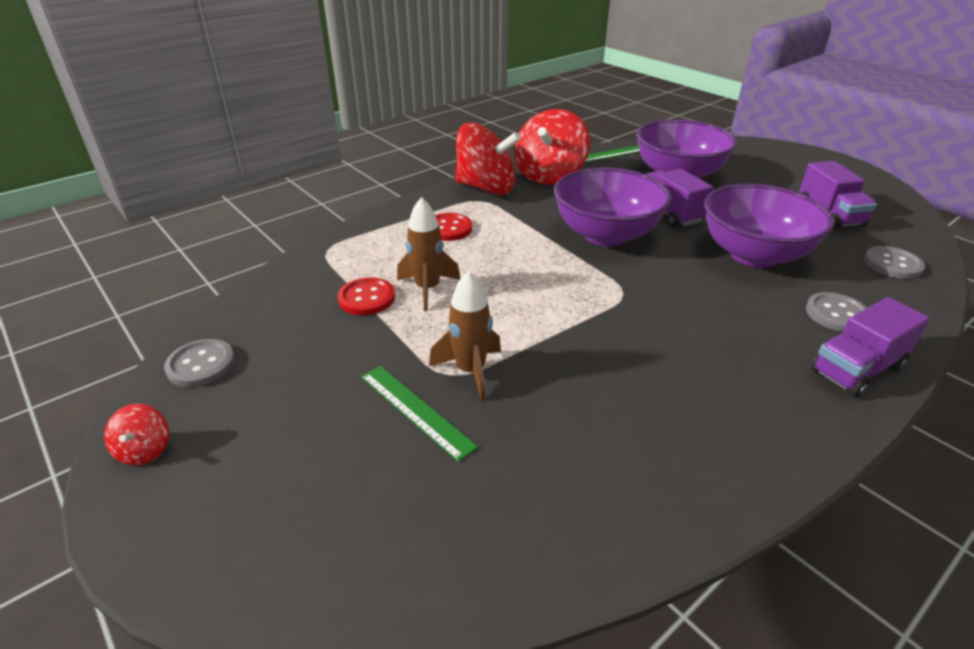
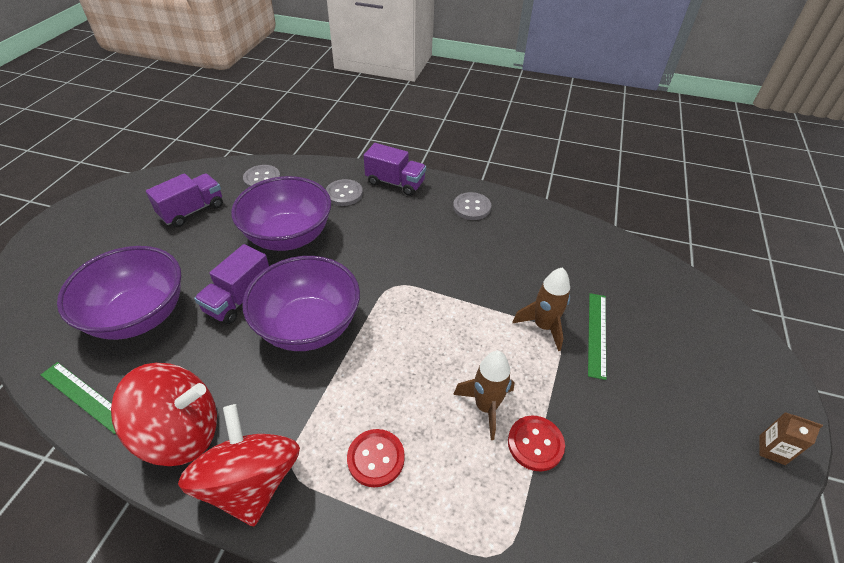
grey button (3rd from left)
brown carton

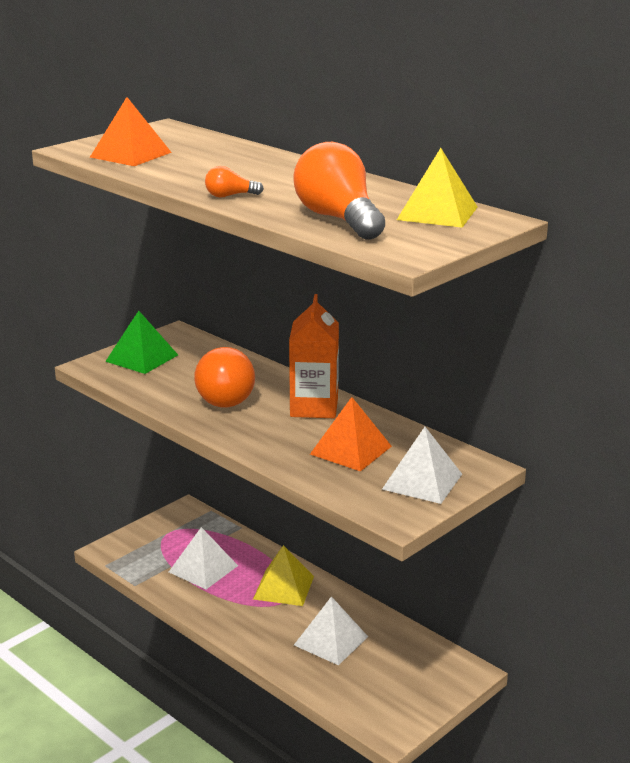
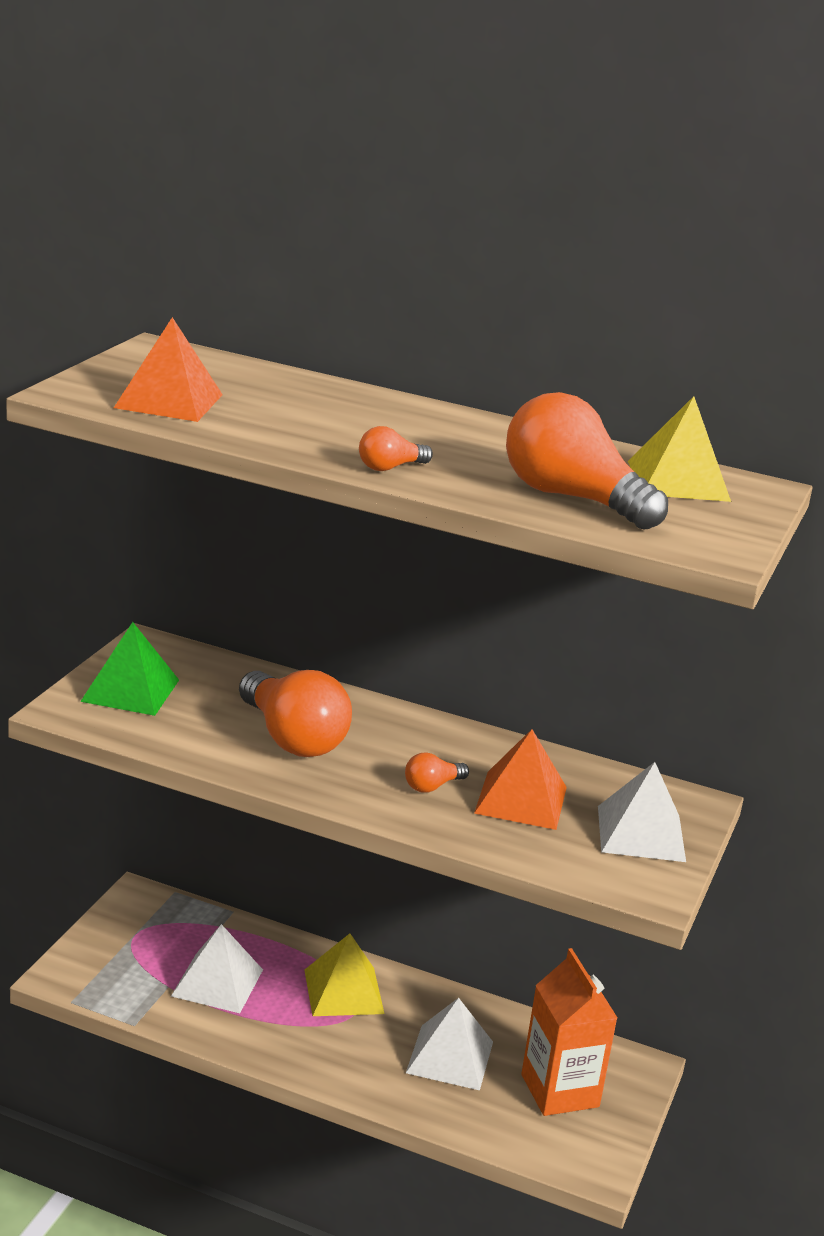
orange carton
orange light bulb (3rd from left)

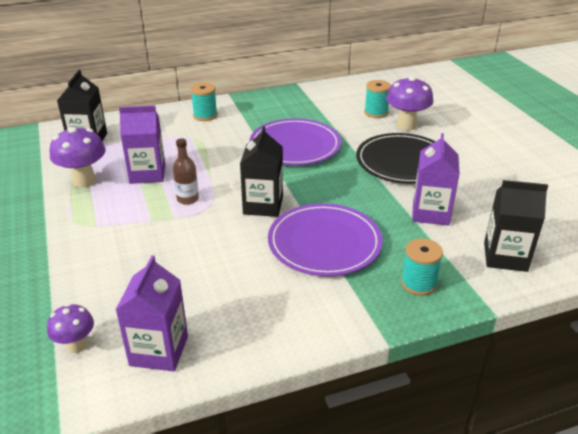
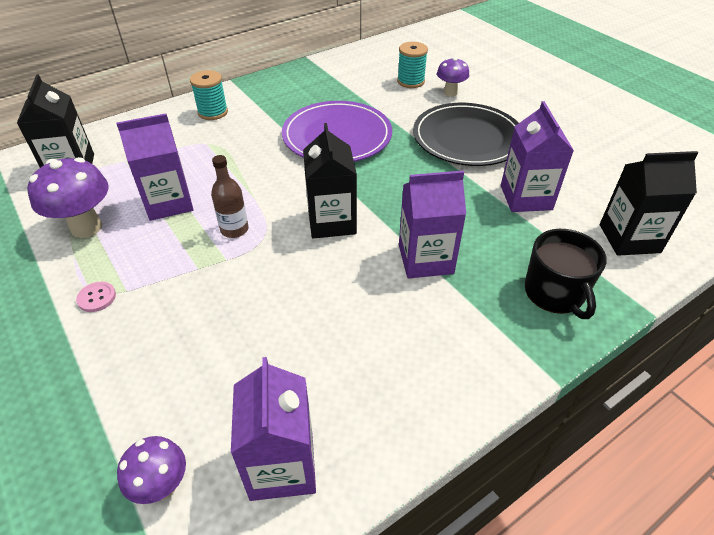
purple mushroom (3rd from left)
purple carton (3rd from left)
black mug
pink button

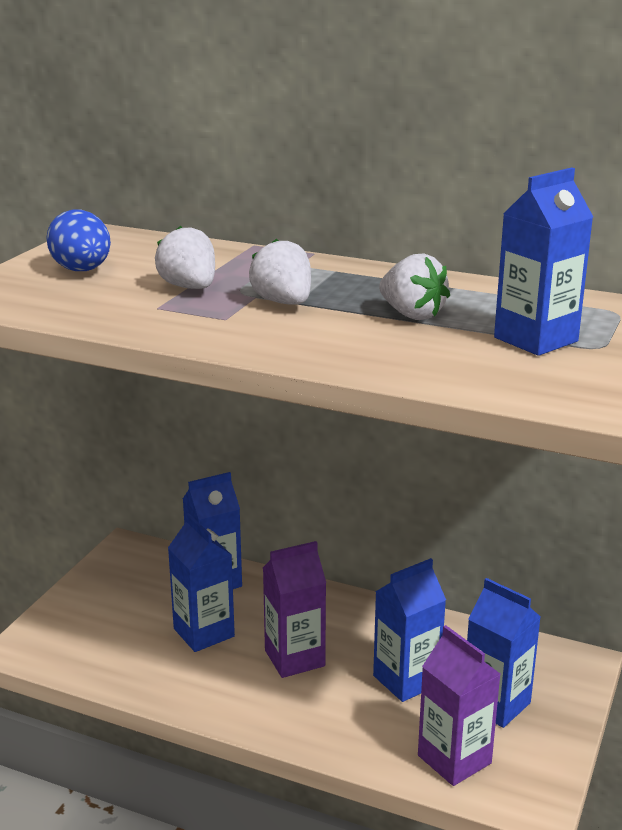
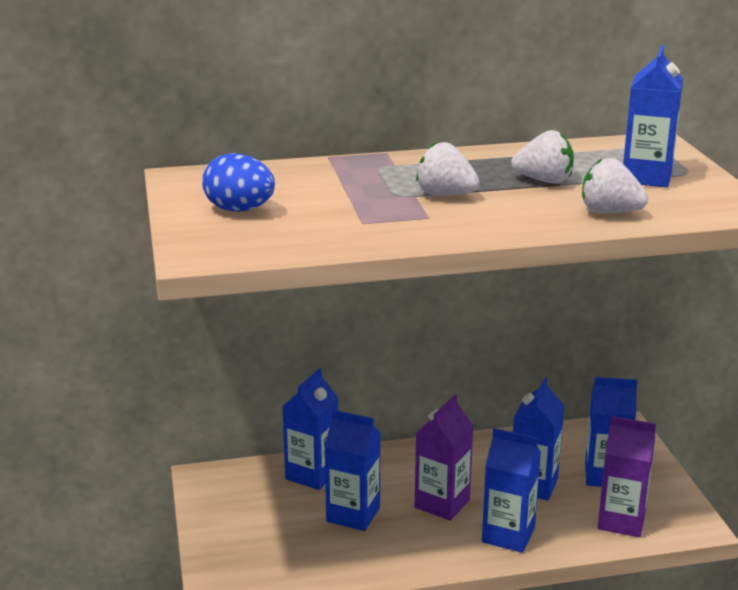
white strawberry (3rd from left)
blue carton (3rd from left)

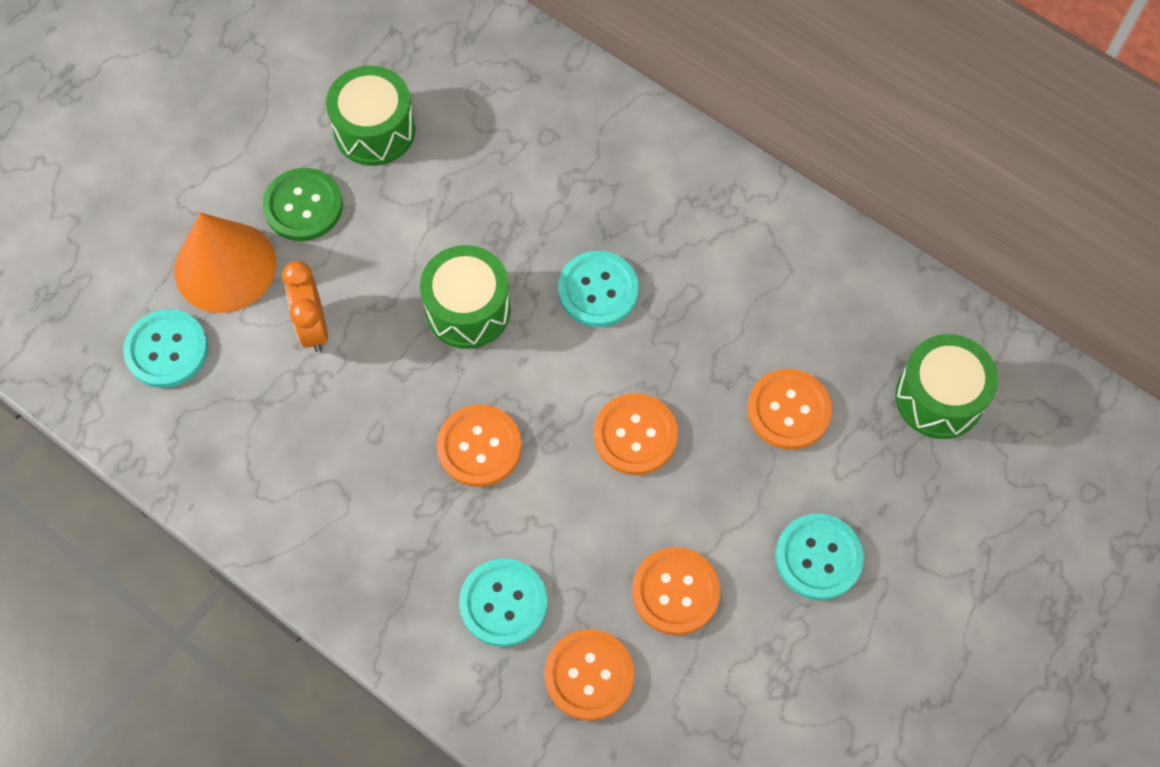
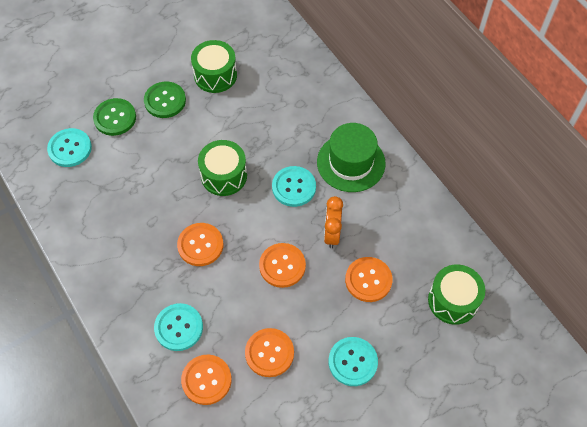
green button (1st from left)
orange clock
green hat

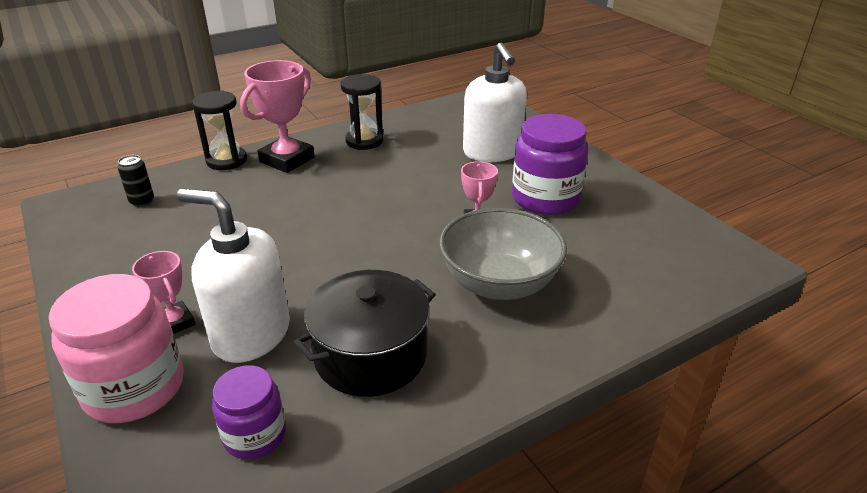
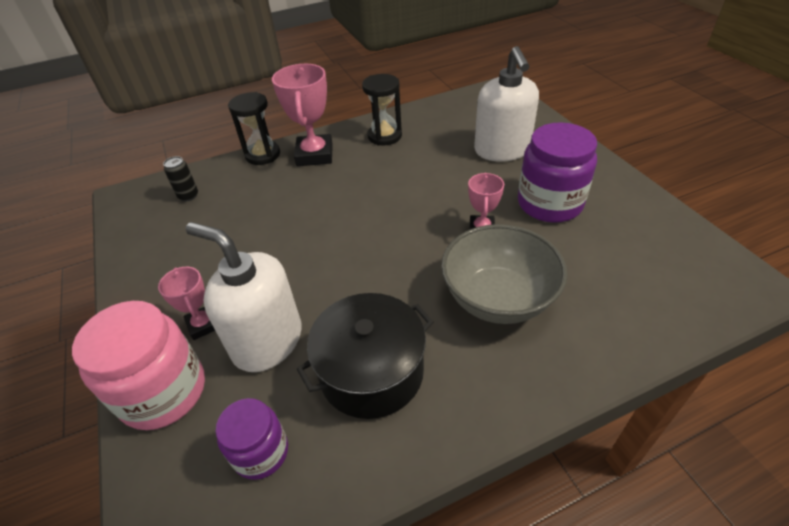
pink trophy (2nd from left)

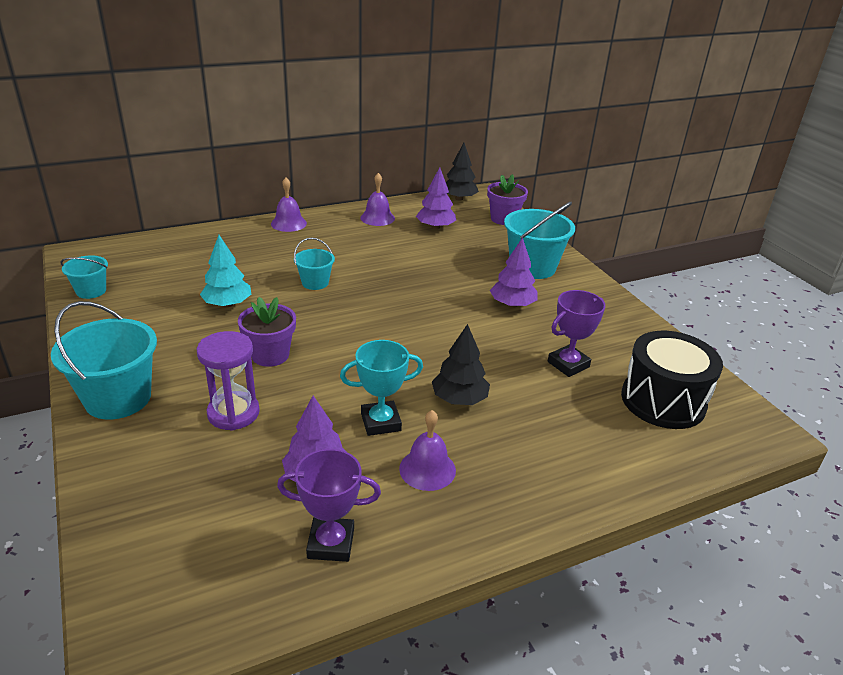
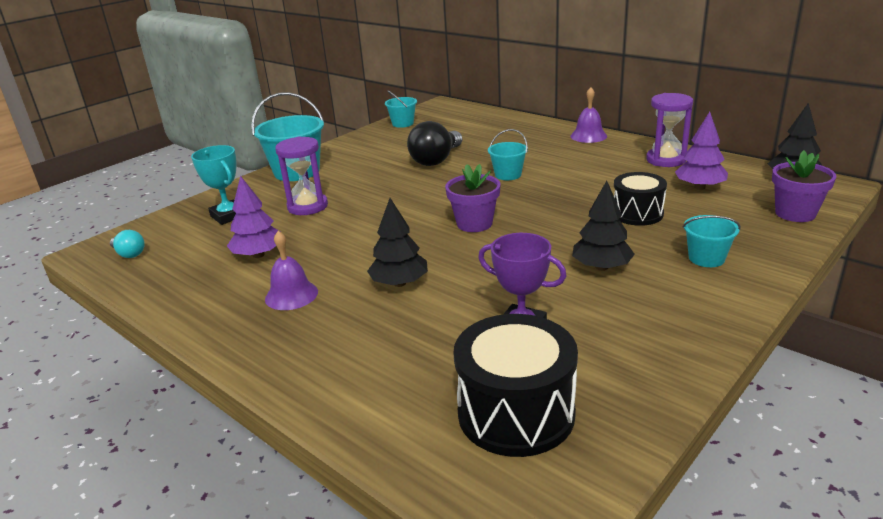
purple hourglass (2nd from left)
turquoise bucket (4th from left)
black light bulb
black tree (2nd from left)
purple flower pot (1st from left)
turquoise trophy
purple trophy (1st from left in the first image)
black drum (2nd from left)
turquoise light bulb

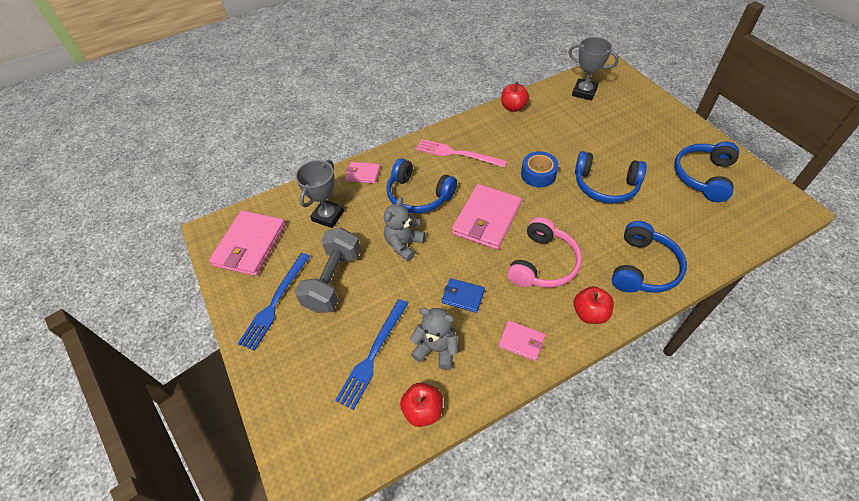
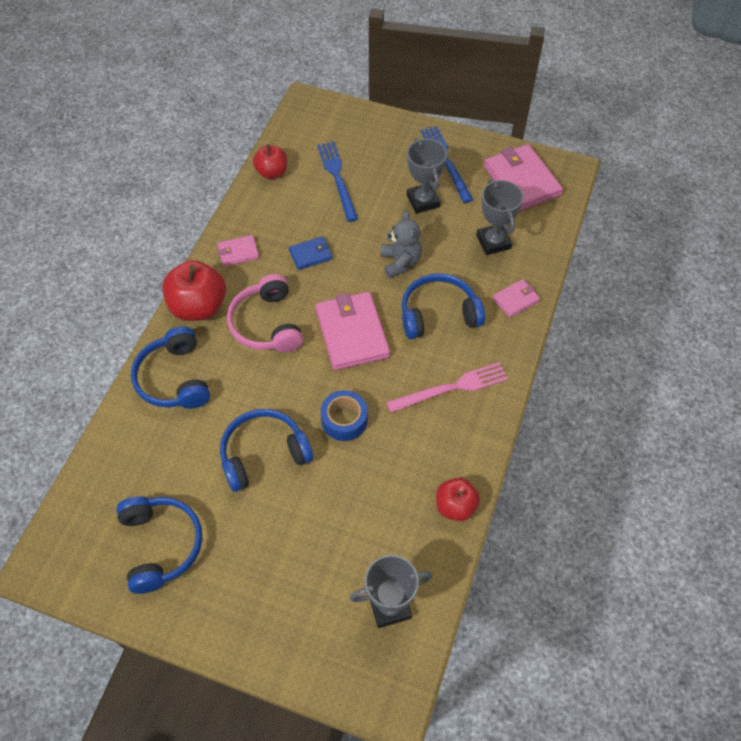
grey trophy (2nd from left)
red apple (1st from left)
grey teddy bear (2nd from left in the first image)

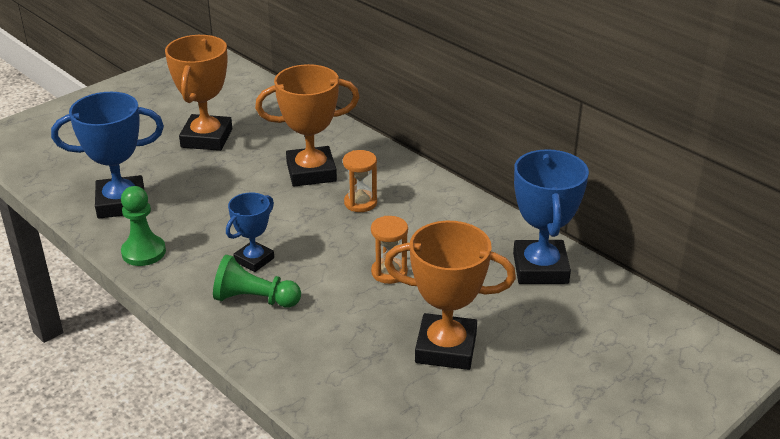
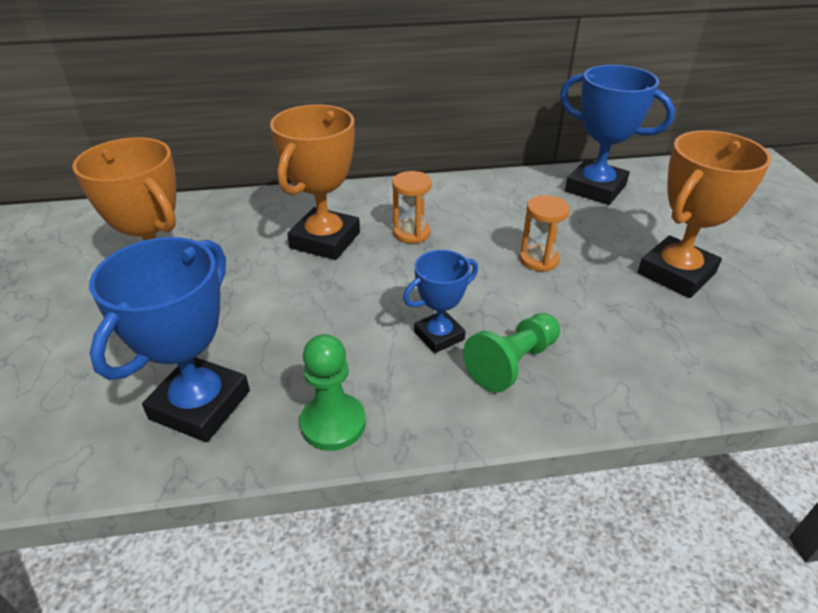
blue trophy (2nd from left)

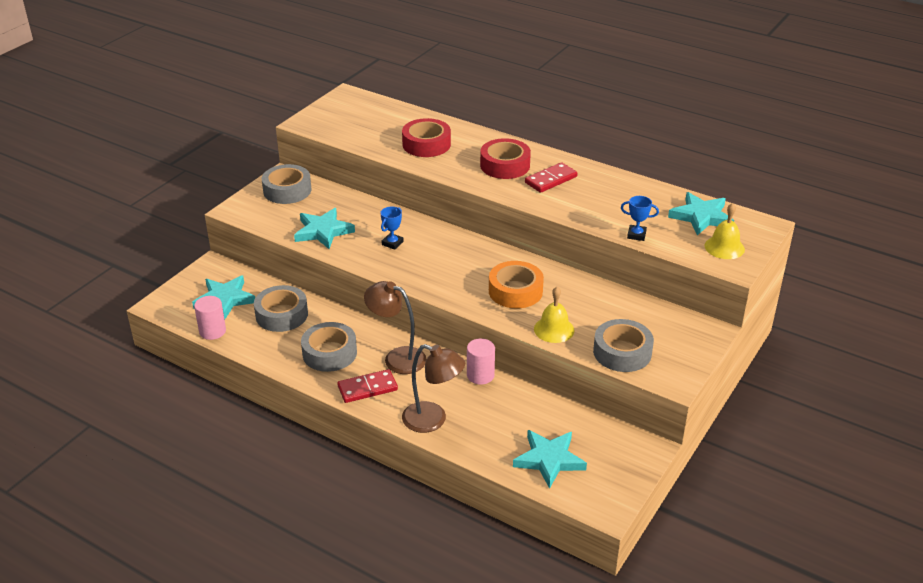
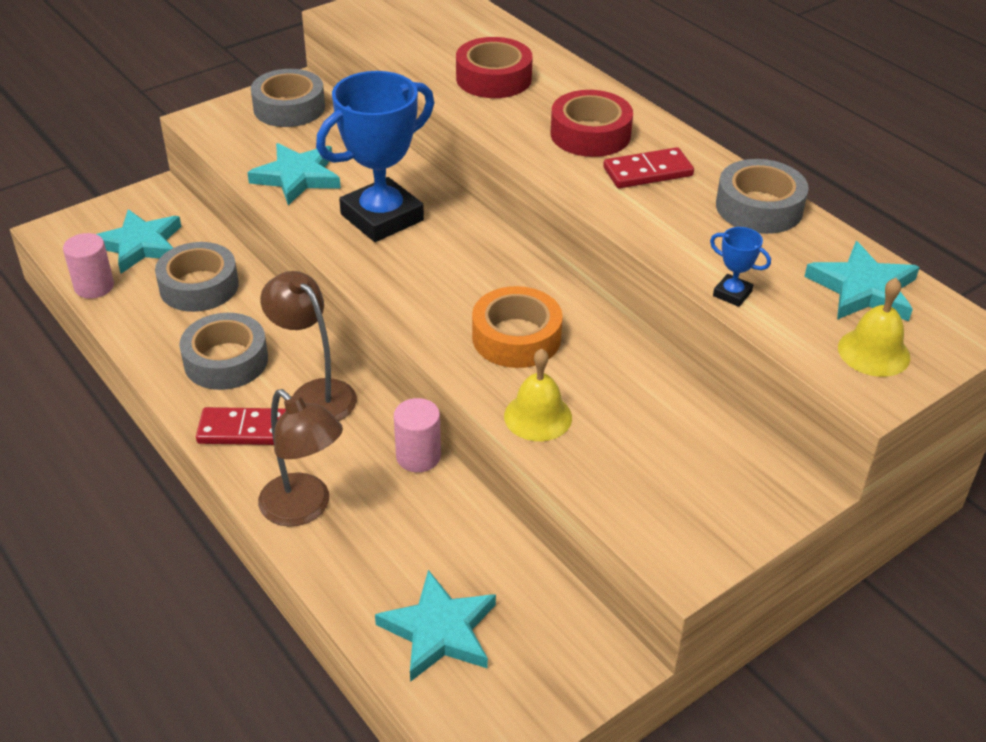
blue trophy (1st from left)
grey tape (4th from left)

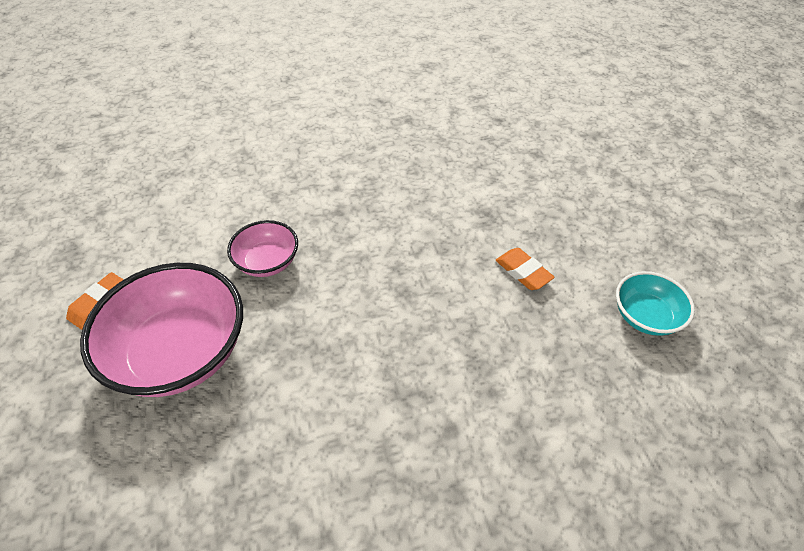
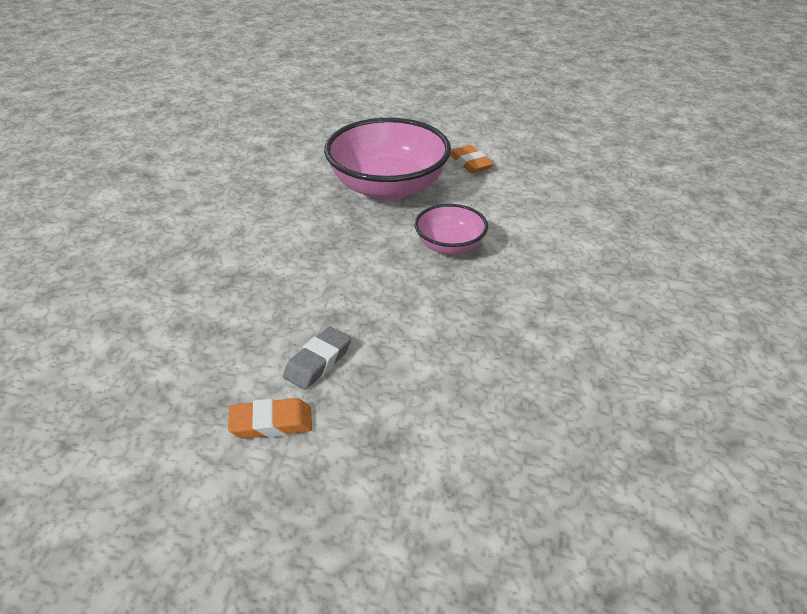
turquoise bowl
grey eraser

